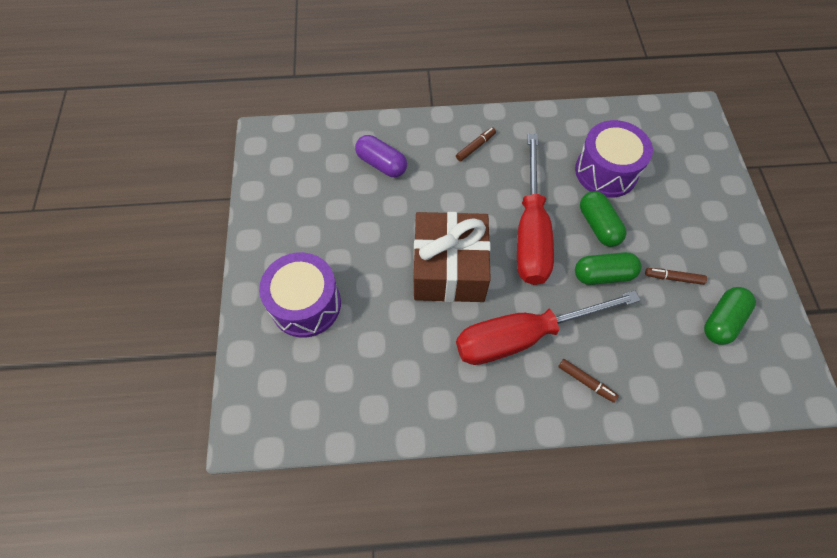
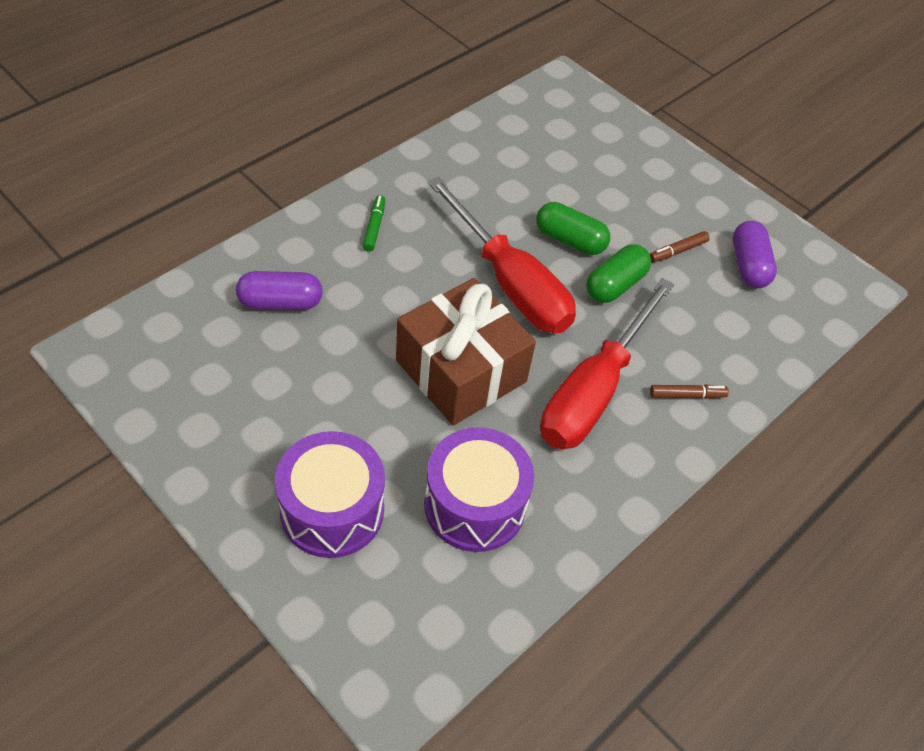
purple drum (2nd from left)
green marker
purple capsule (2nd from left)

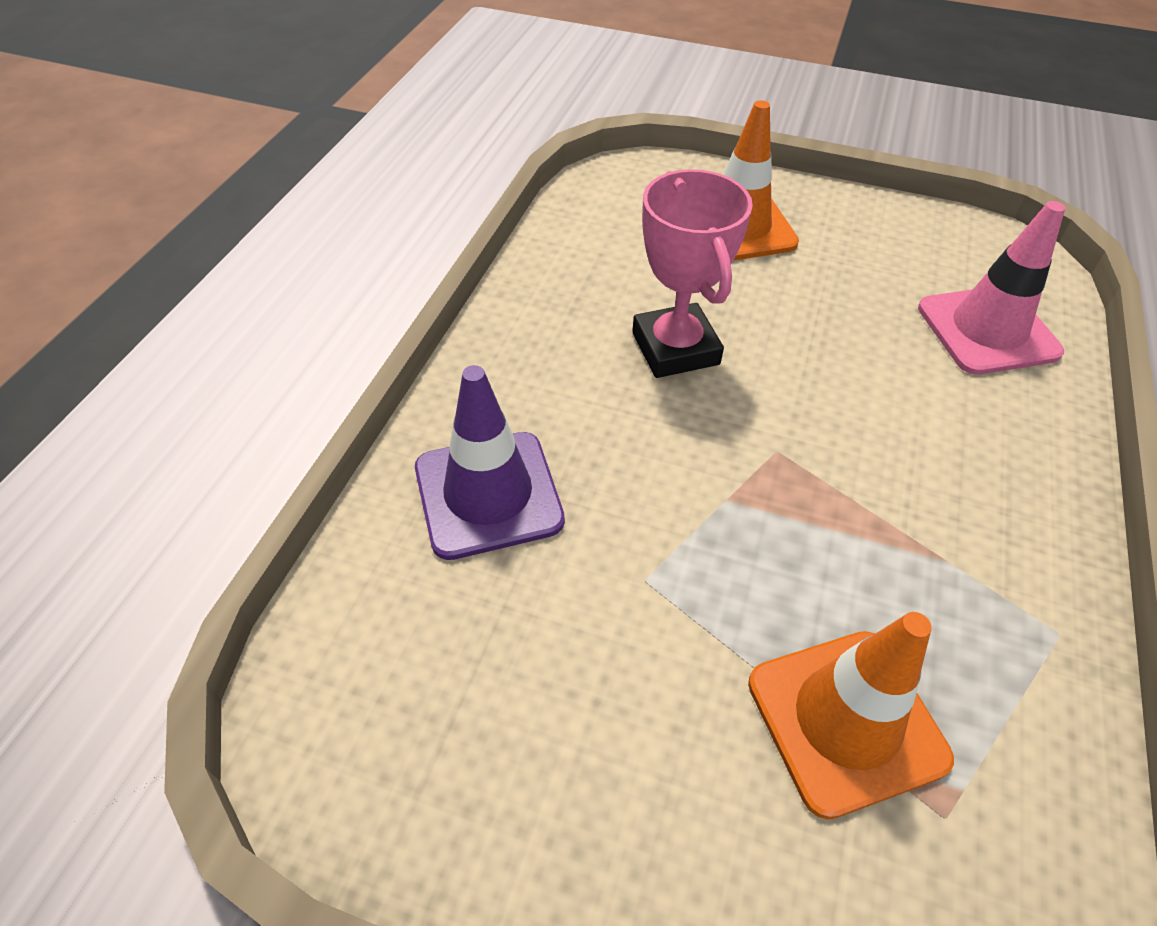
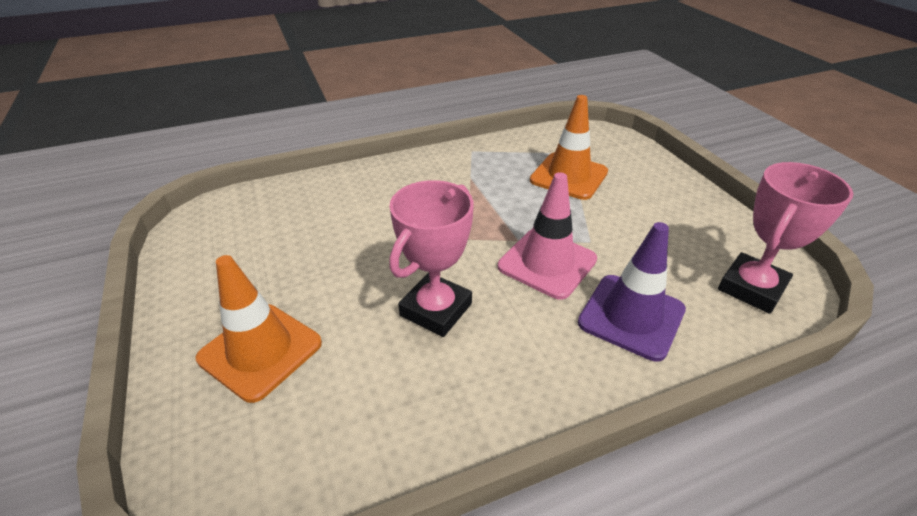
pink traffic cone
pink trophy (2nd from left)

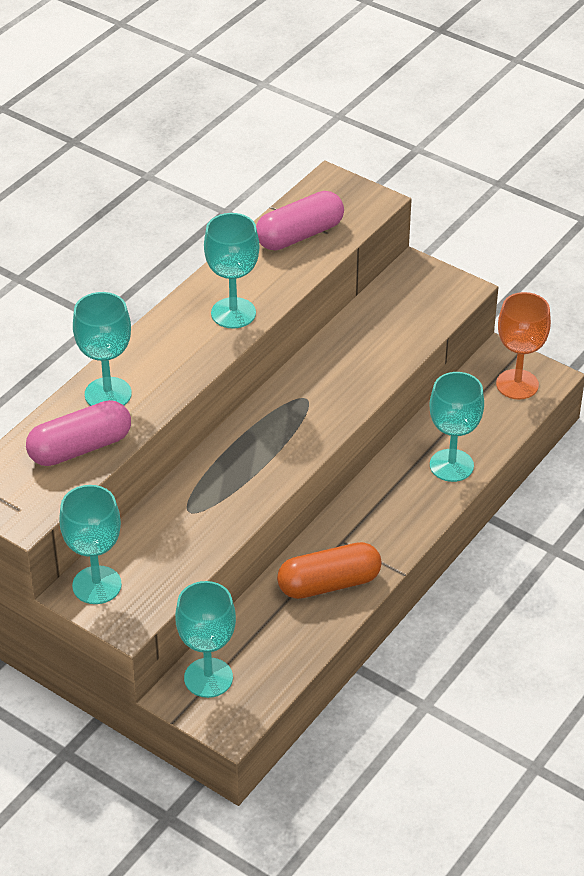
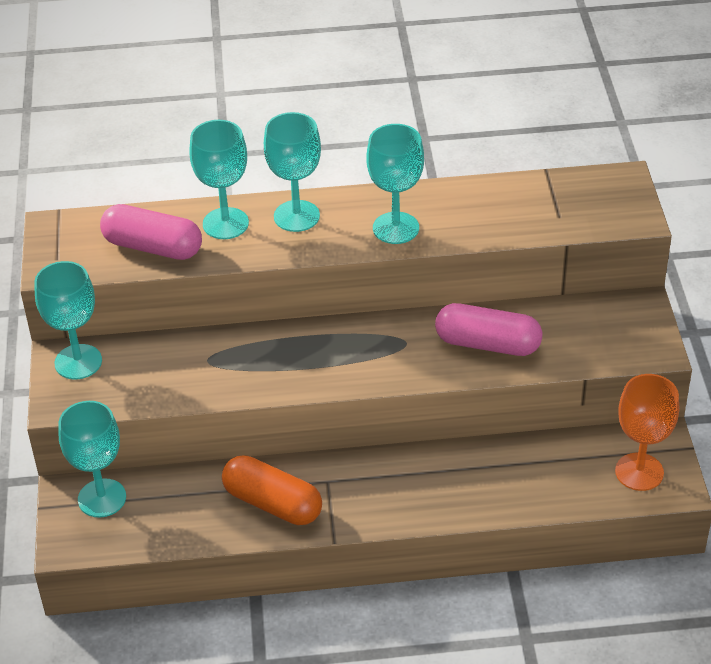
pink capsule (2nd from left)
turquoise goblet (4th from left)

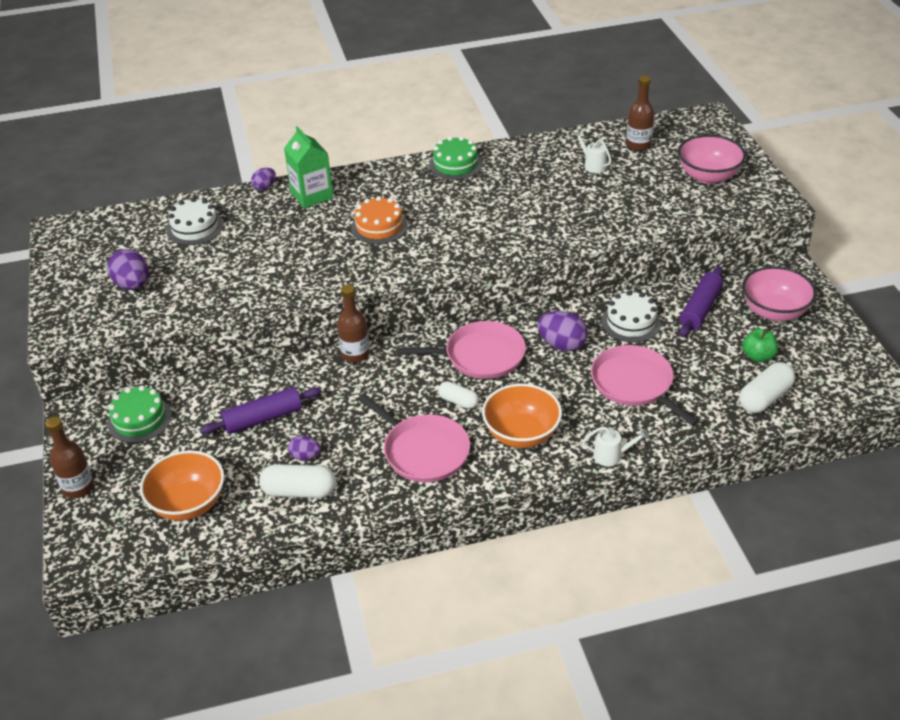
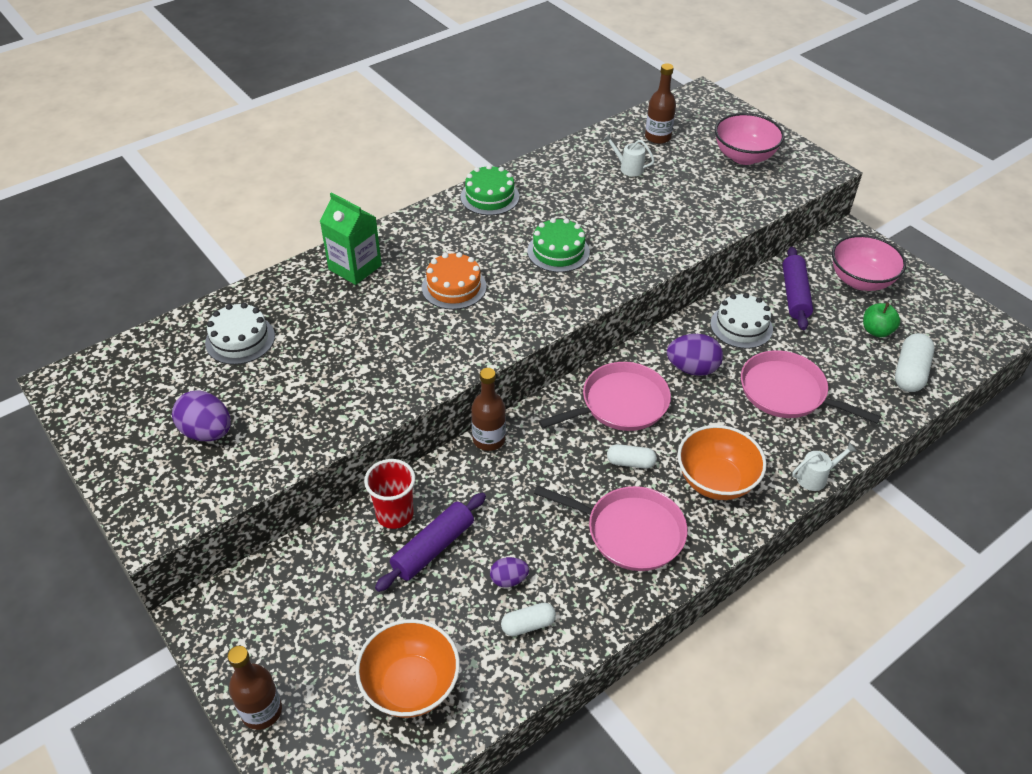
purple egg (2nd from left in the first image)
green cake (2nd from left)
white capsule (1st from left)
red cup

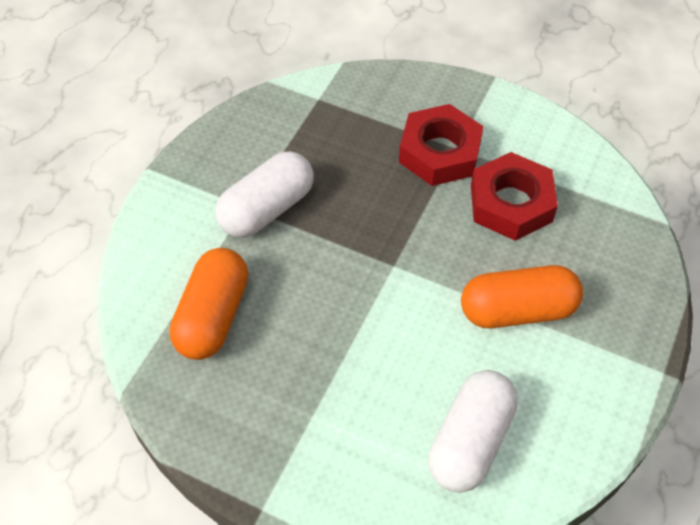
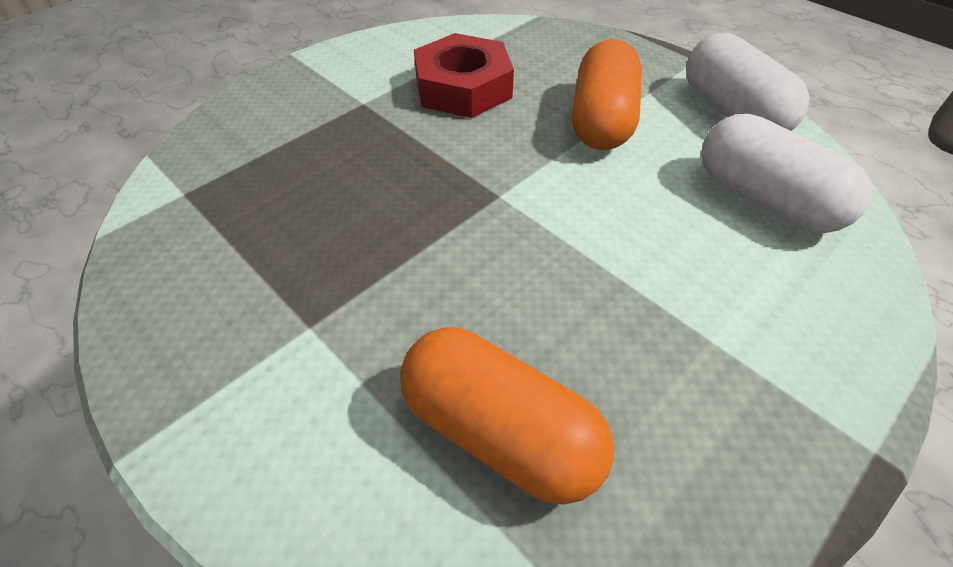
red nut (1st from left in the first image)
white capsule (1st from left)

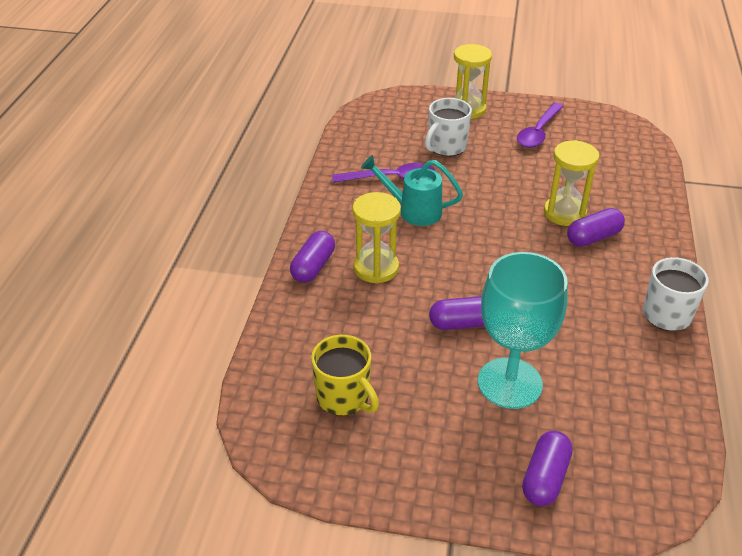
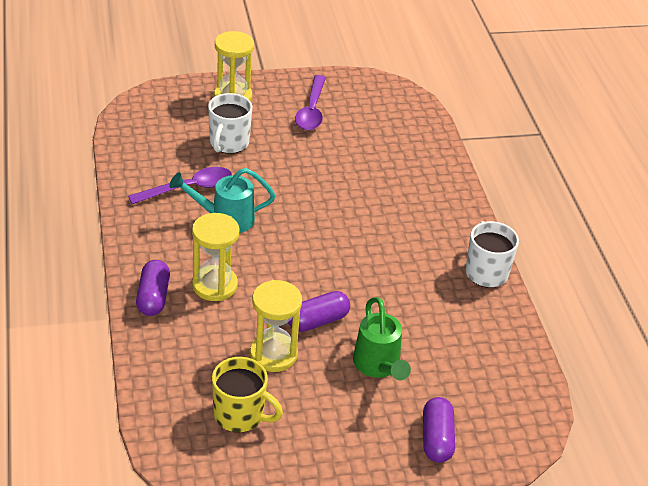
yellow hourglass (3rd from left)
purple capsule (4th from left in the first image)
green watering can

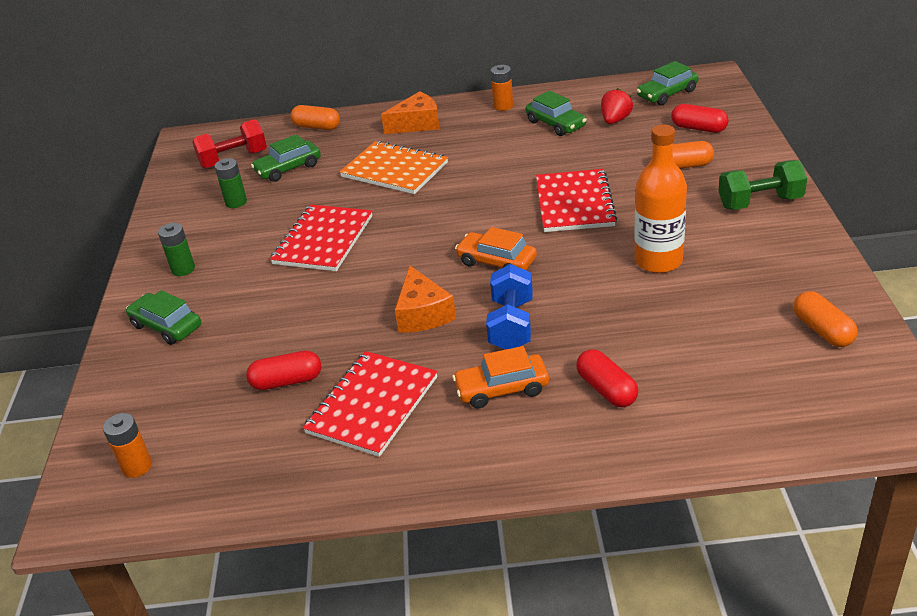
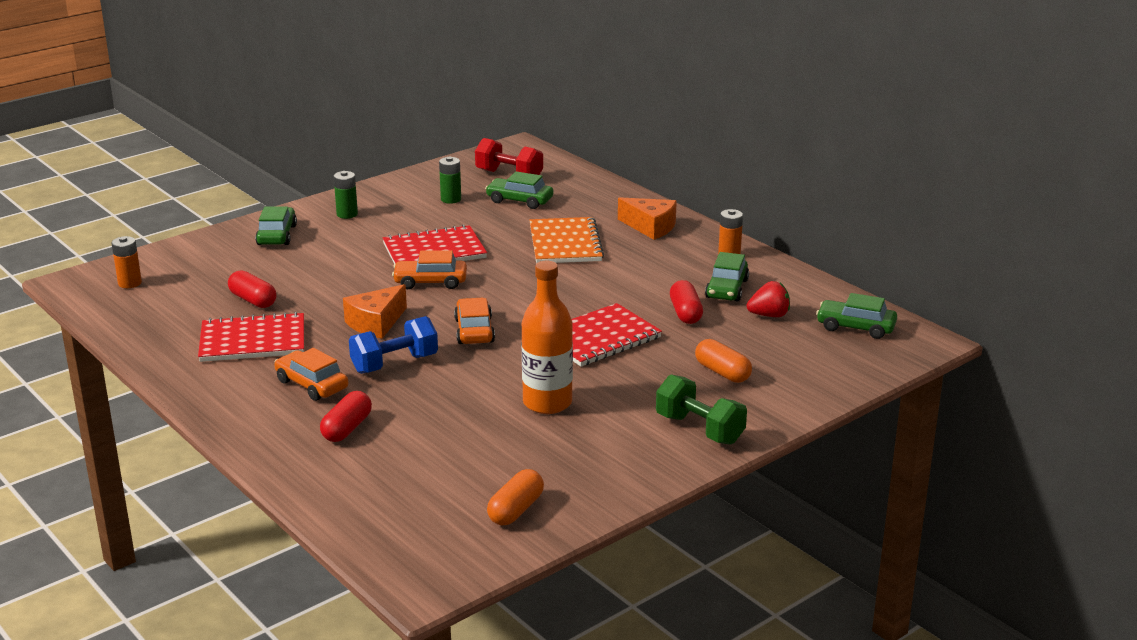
red capsule (3rd from left)
orange capsule (1st from left in the first image)
orange car (2nd from left)

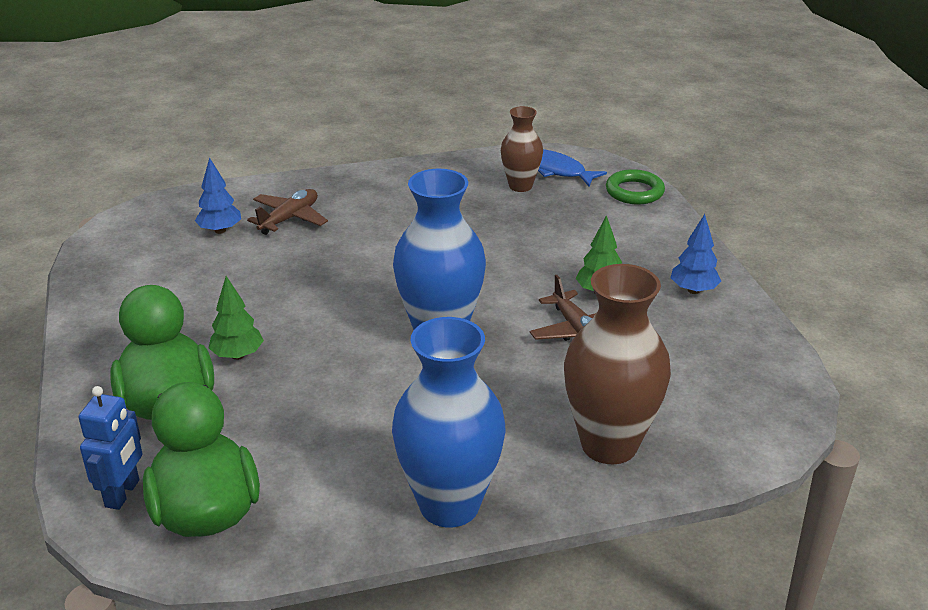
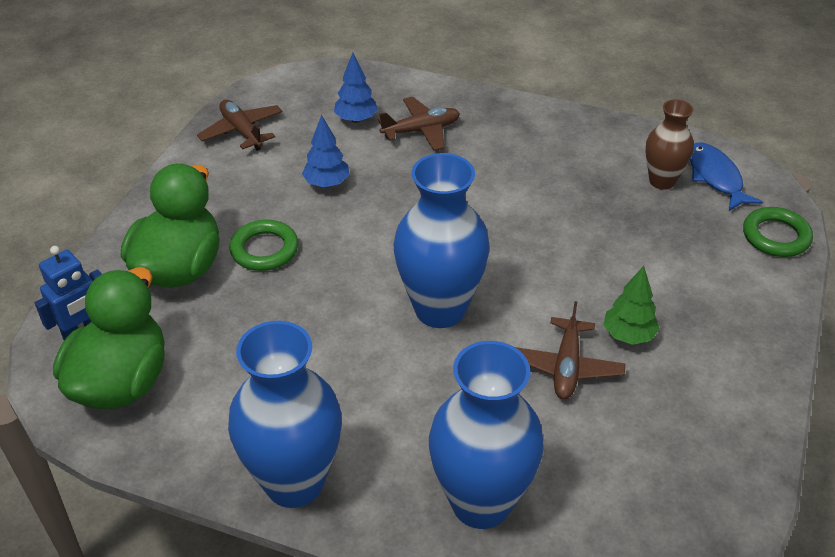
blue tree (1st from left)
blue vase (3rd from left)
green ring (1st from left)
brown plane (1st from left)

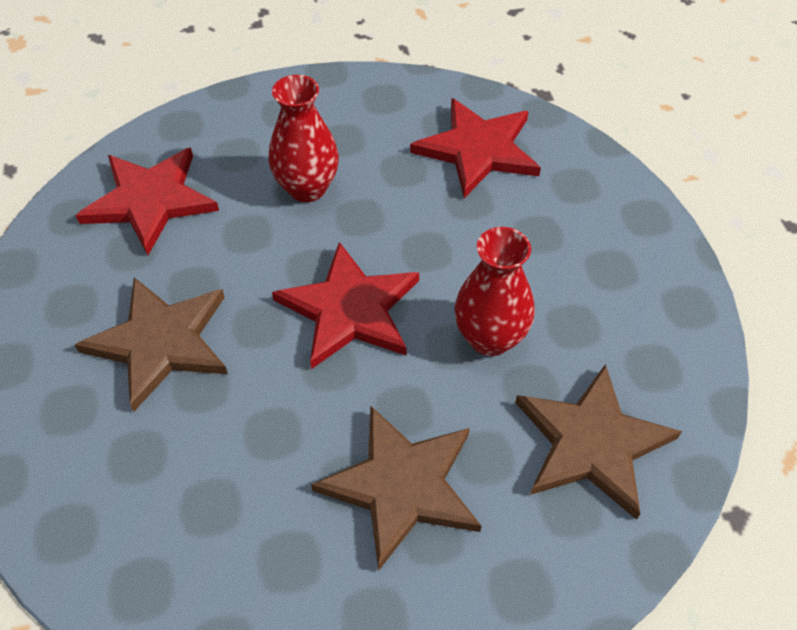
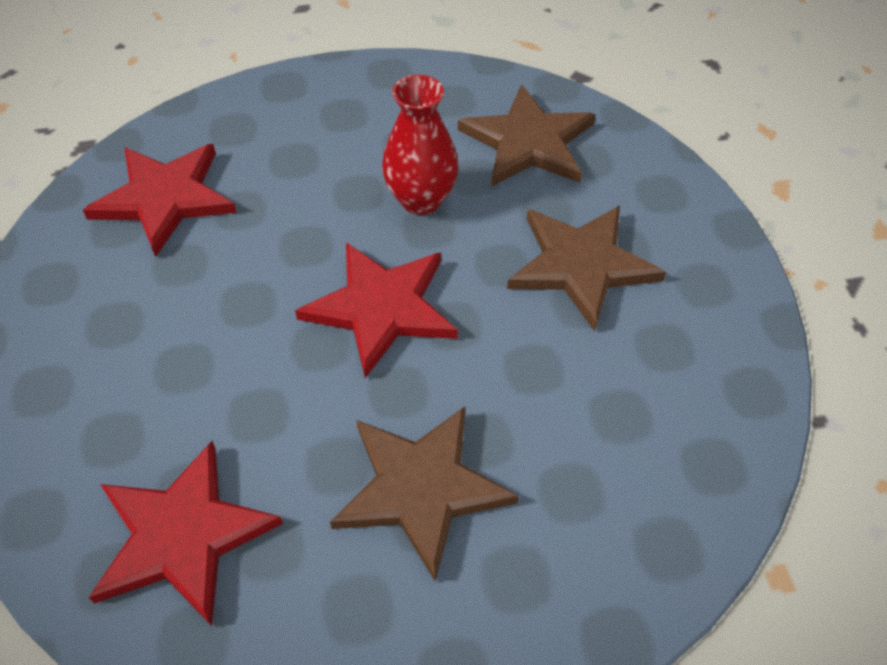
red vase (1st from left in the first image)

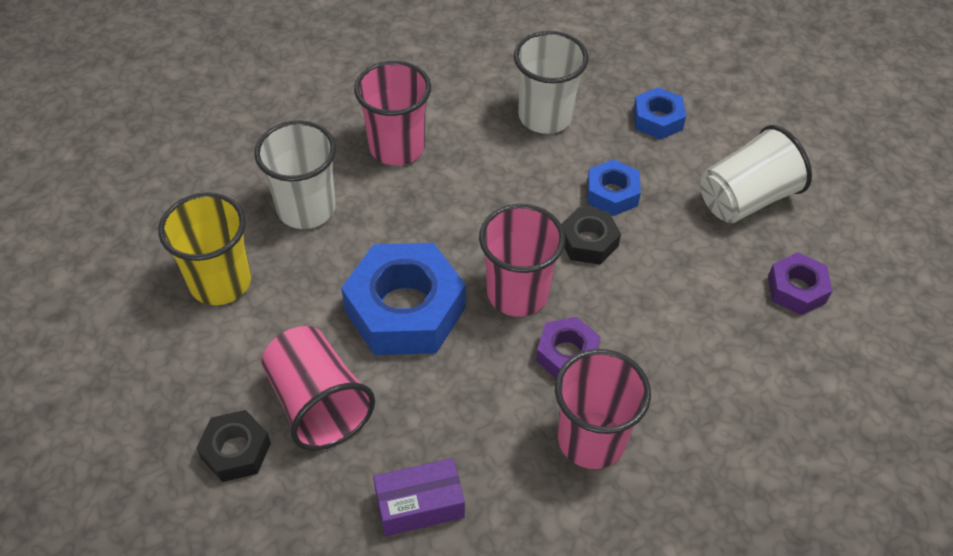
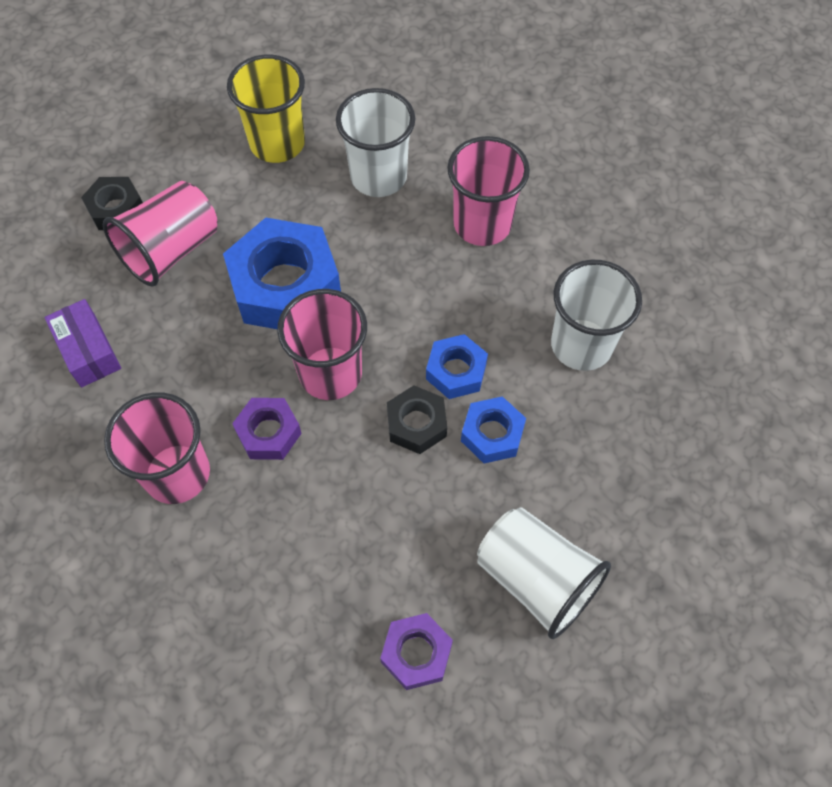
blue nut (2nd from left)

